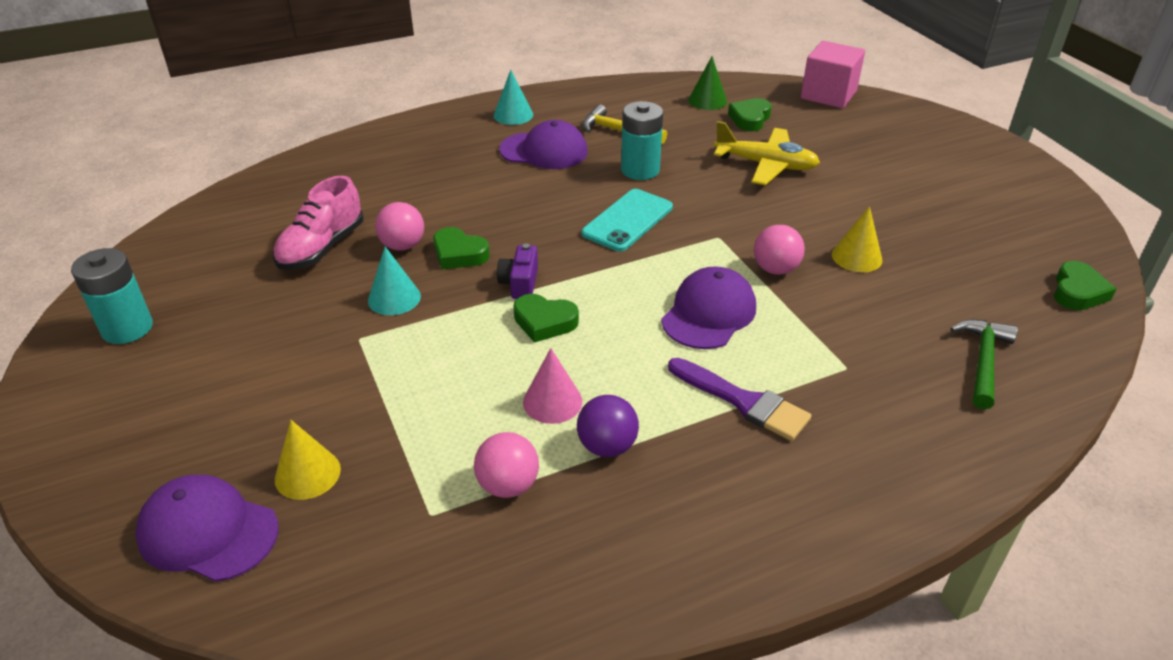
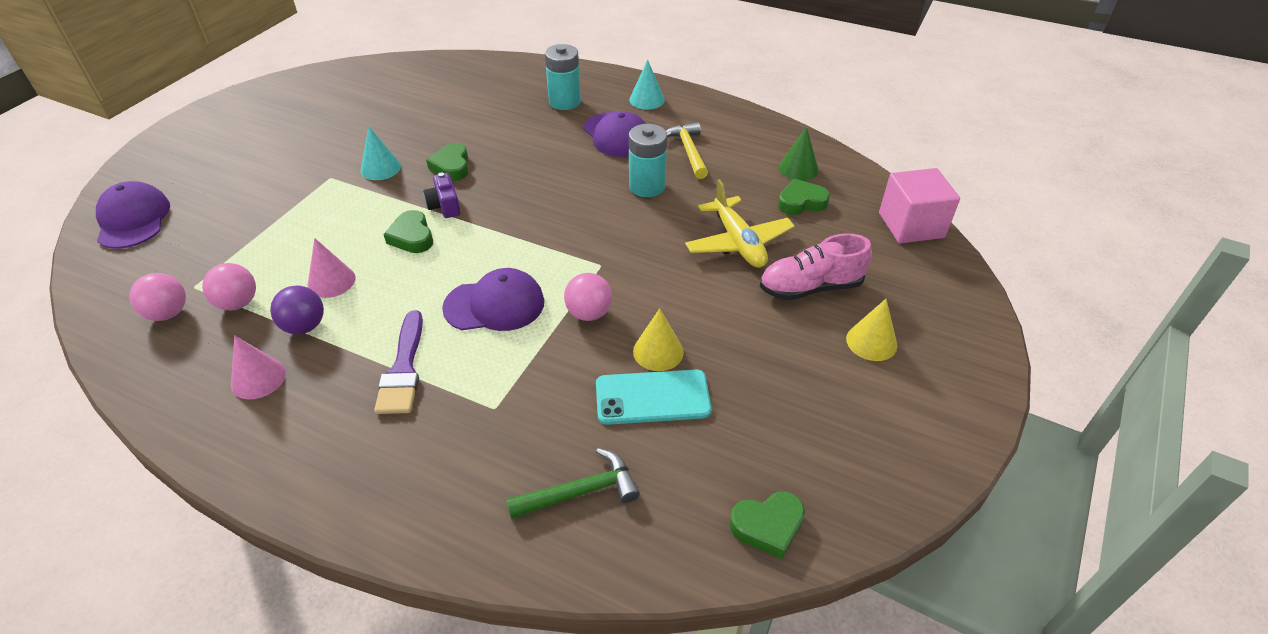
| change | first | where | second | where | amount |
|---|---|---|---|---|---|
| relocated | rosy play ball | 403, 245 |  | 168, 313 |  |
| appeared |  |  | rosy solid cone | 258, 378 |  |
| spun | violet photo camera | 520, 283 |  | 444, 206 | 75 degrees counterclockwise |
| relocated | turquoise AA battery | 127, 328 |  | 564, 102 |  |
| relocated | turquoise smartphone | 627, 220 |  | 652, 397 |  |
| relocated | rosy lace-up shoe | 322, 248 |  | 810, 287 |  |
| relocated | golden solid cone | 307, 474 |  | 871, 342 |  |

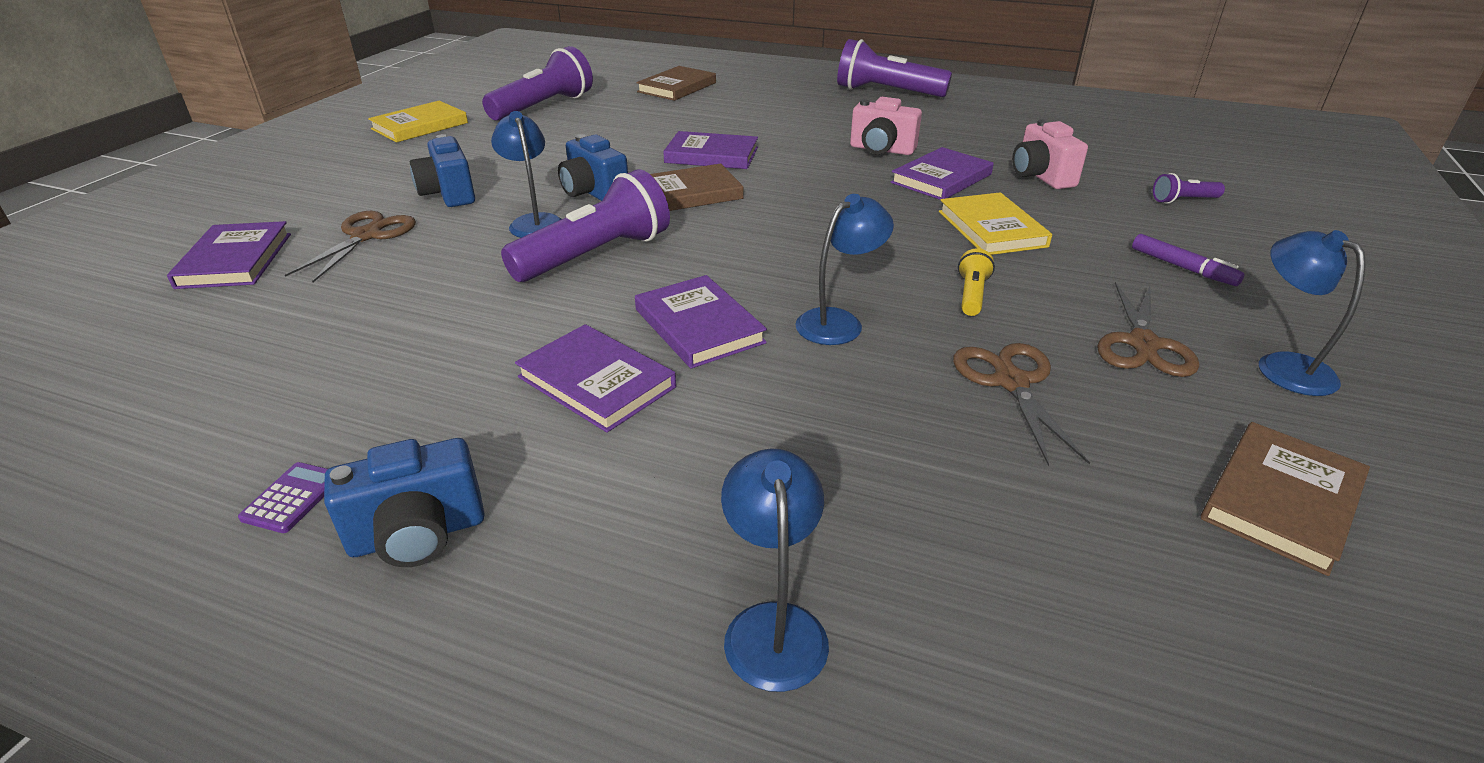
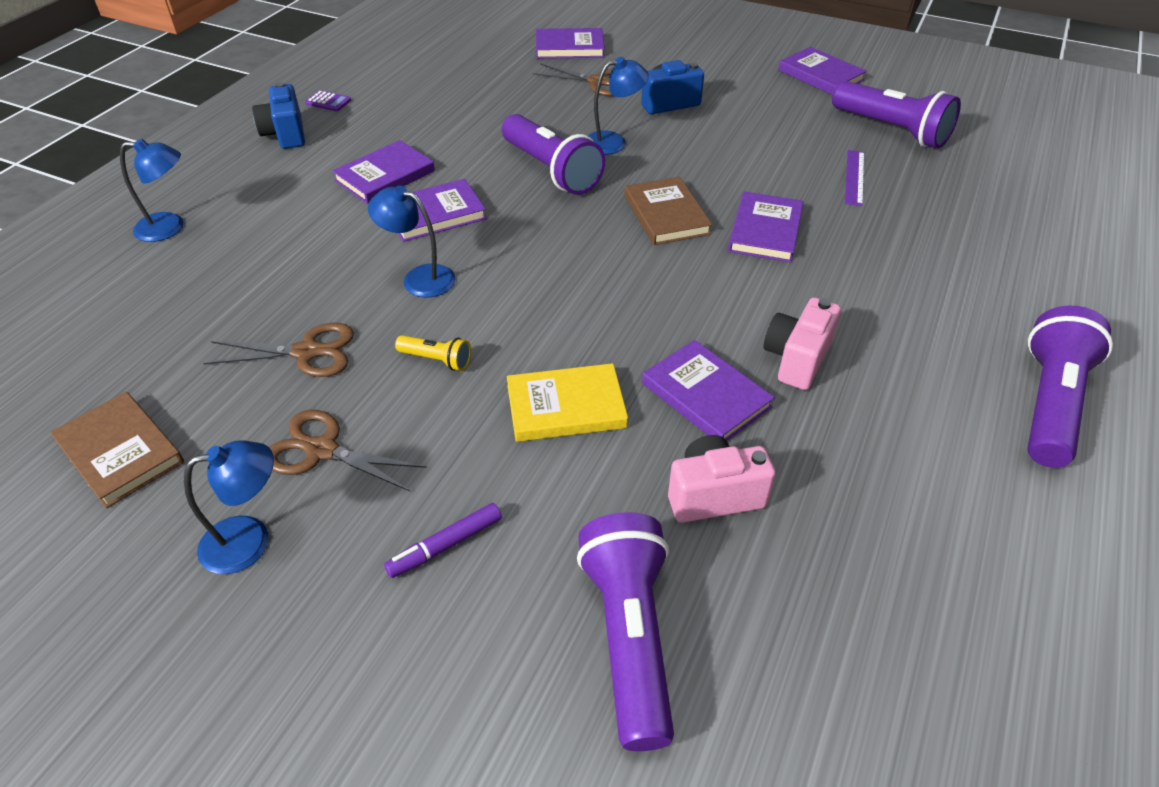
| change | first | where | second | where | amount |
|---|---|---|---|---|---|
| spun | blue lamp | 839, 322 |  | 419, 278 | 150 degrees clockwise |
| size | violet pocket torch | 1183, 200 |  | 629, 637 | x2.17 |
| colour | golden book | 420, 126 | violet book | 820, 75 |  |
| appeared |  |  | violet ruler | 854, 177 |  |
| missing | blue photo camera | 594, 193 |  |  |  |
| missing | russet book | 677, 87 |  |  |  |

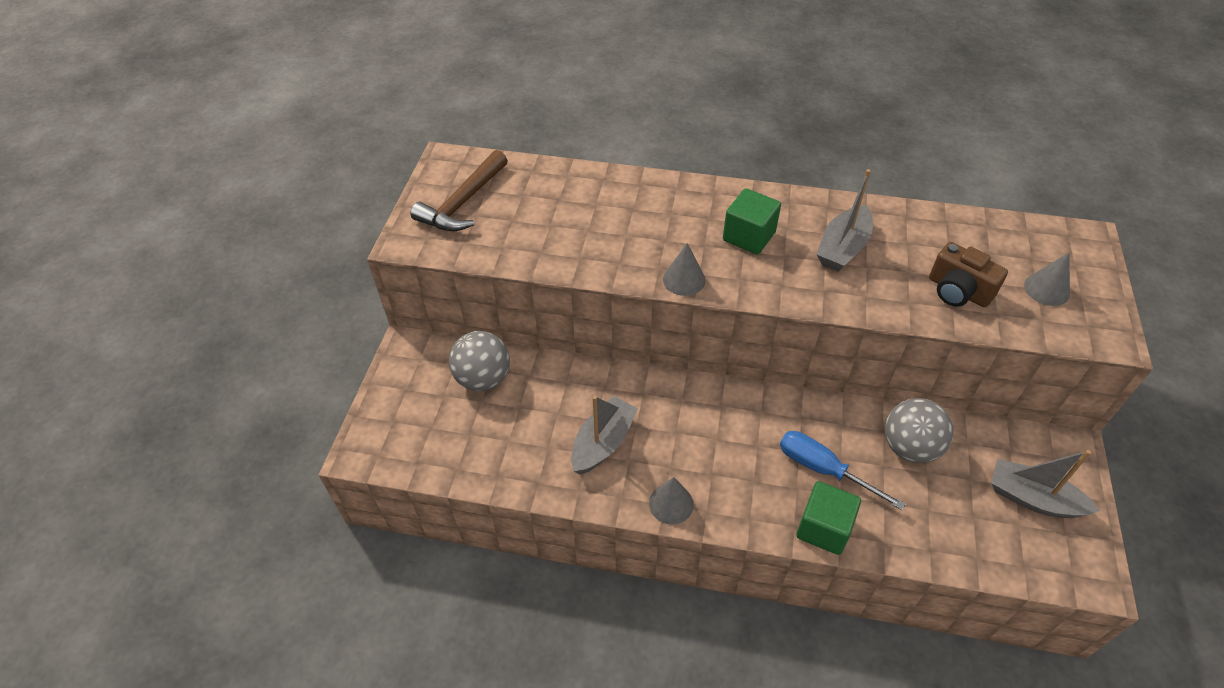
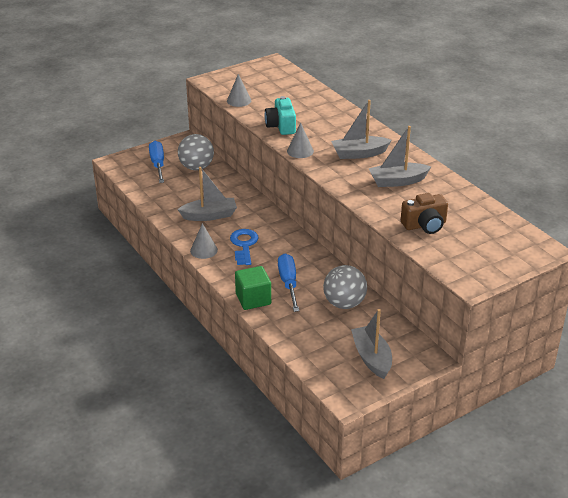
| change | first | where | second | where | amount |
|---|---|---|---|---|---|
| appeared |  |  | blue flat screwdriver | 158, 164 |  |
| relocated | grey solid cone | 1046, 289 |  | 239, 100 |  |
| appeared |  |  | blue latchkey | 244, 245 |  |
| appeared |  |  | turquoise photo camera | 281, 126 |  |
| exchanged | green solid cube | 749, 236 | grey boat | 359, 154 |  |
| spun | russet photo camera | 958, 291 |  | 425, 225 | 105 degrees counterclockwise |
| missing | russet hammer | 463, 202 |  |  |  |

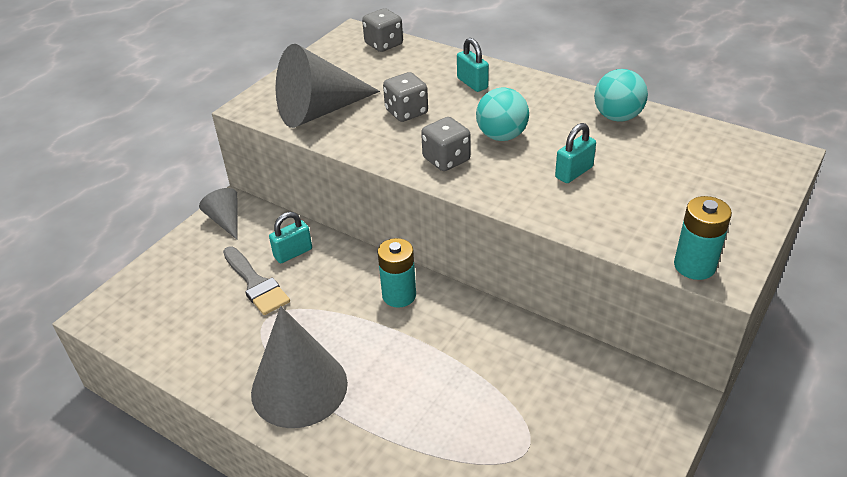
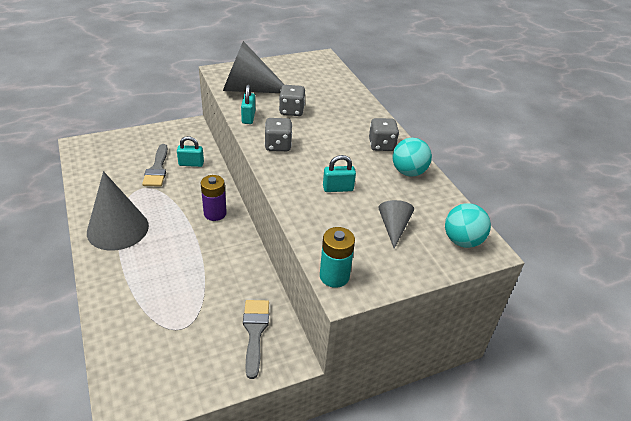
| change | first | where | second | where | amount |
|---|---|---|---|---|---|
| colour | turquoise AA battery | 399, 295 | violet AA battery | 215, 213 |  |
| relocated | turquoise small lock | 472, 83 |  | 248, 117 |  |
| appeared |  |  | grey brush | 255, 332 |  |
| relocated | grey die | 384, 44 |  | 381, 145 |  |
| relocated | grey solid cone | 225, 220 |  | 393, 227 |  |
| relocated | turquoise play ball | 501, 136 |  | 462, 241 |  |

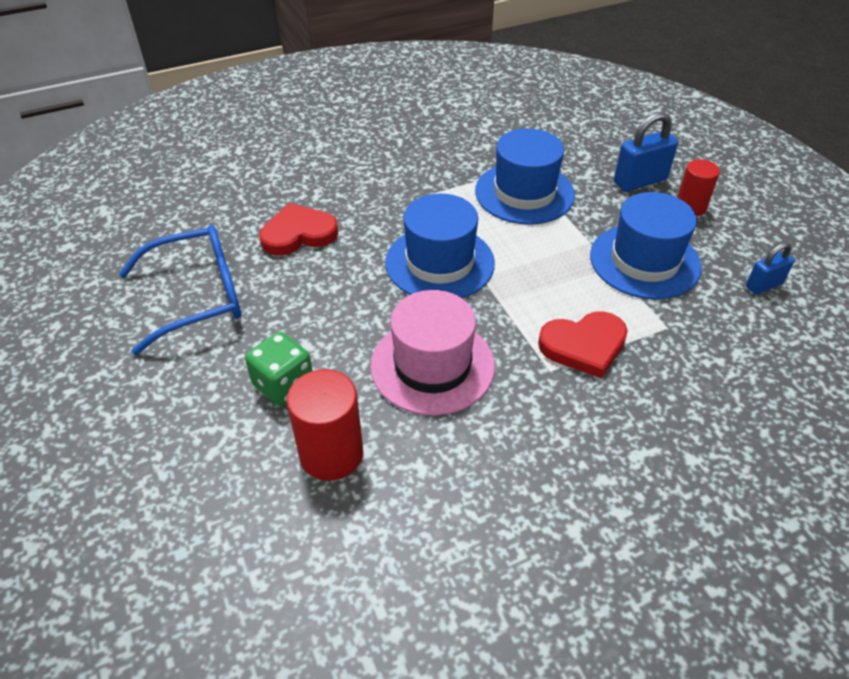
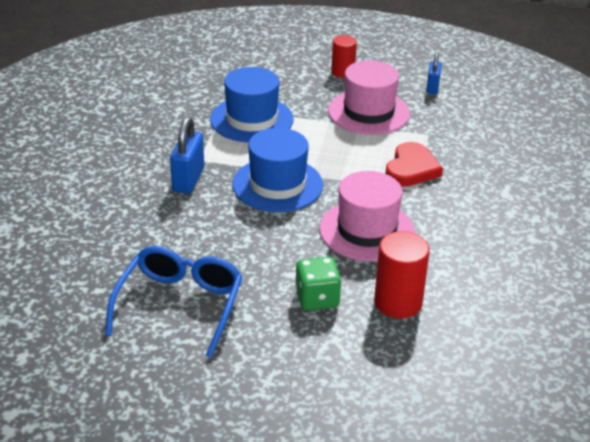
| change | first | where | second | where | amount |
|---|---|---|---|---|---|
| relocated | blue small lock | 640, 181 |  | 188, 180 |  |
| colour | blue tall hat | 644, 261 | rosy tall hat | 368, 112 |  |
| missing | red heart | 298, 234 |  |  |  |

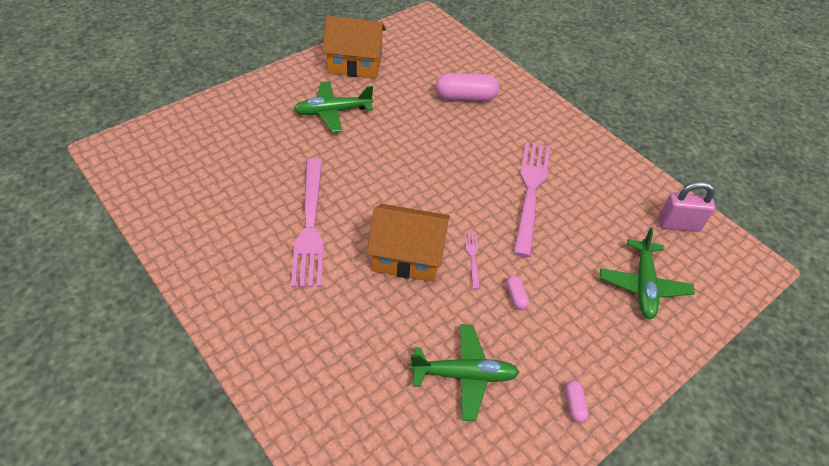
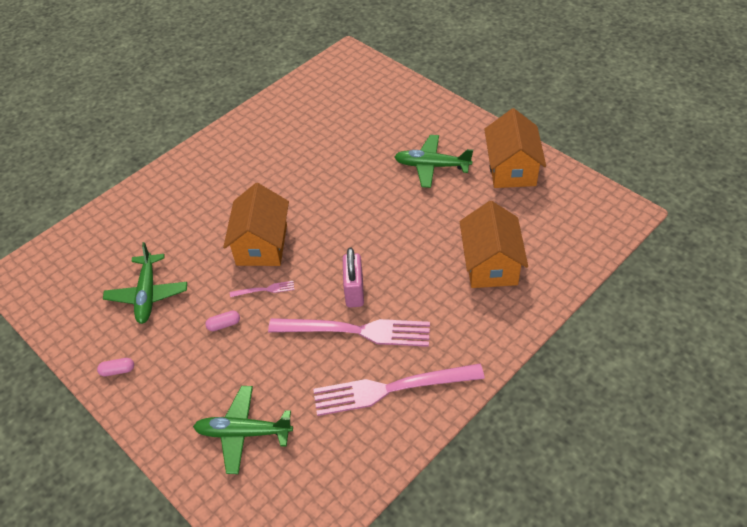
| change | first | where | second | where | amount |
|---|---|---|---|---|---|
| relocated | rosy dinner fork | 310, 226 |  | 391, 389 |  |
| relocated | rosy small lock | 678, 224 |  | 354, 292 |  |
| spun | green aeroplane | 332, 112 |  | 431, 166 | 60 degrees counterclockwise |
| exchanged | rosy pill | 465, 97 | orange-coloured toy house | 490, 264 |  |

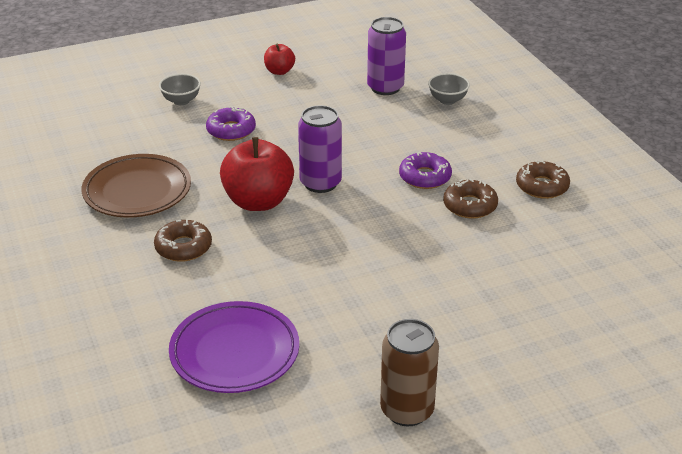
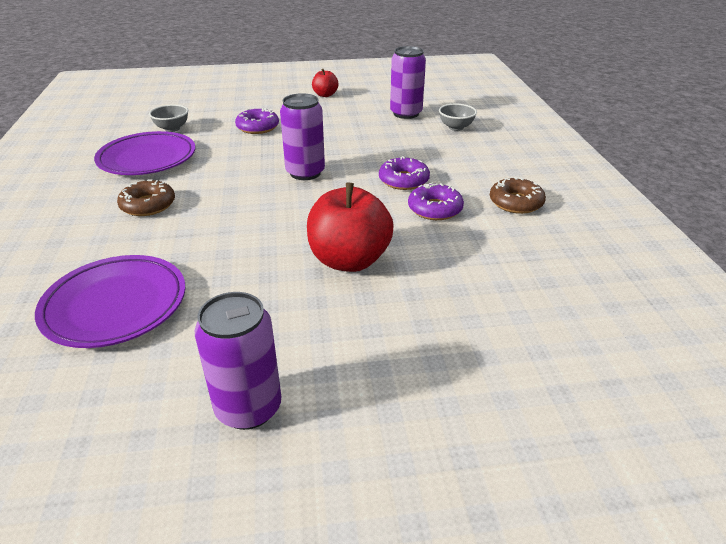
| change | first | where | second | where | amount |
|---|---|---|---|---|---|
| colour | russet dinner plate | 137, 191 | violet dinner plate | 147, 159 |  |
| relocated | grey bowl | 181, 101 |  | 172, 128 |  |
| colour | russet can | 407, 410 | violet can | 248, 408 |  |
| relocated | red toy apple | 258, 201 |  | 349, 260 |  |
| colour | russet doughnut | 470, 206 | violet doughnut | 435, 209 |  |

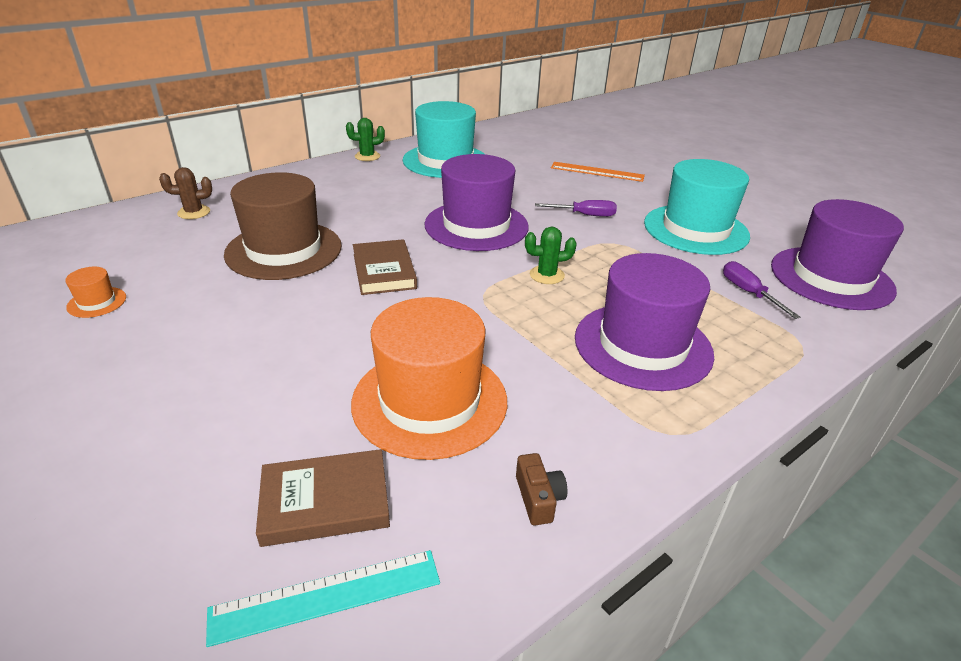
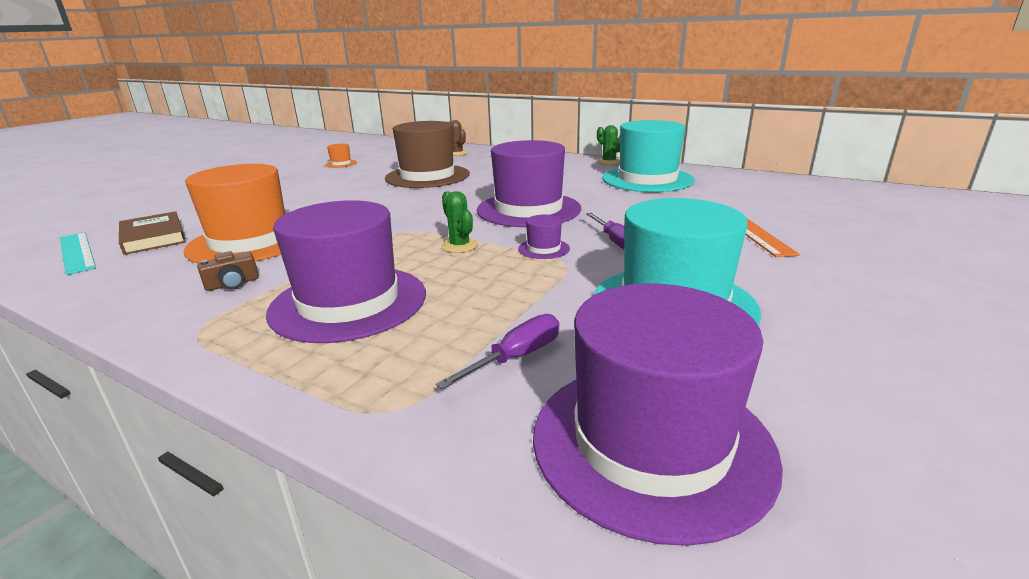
| change | first | where | second | where | amount |
|---|---|---|---|---|---|
| relocated | russet photo camera | 538, 498 |  | 232, 284 |  |
| appeared |  |  | violet tall hat | 544, 249 |  |
| missing | russet book | 384, 271 |  |  |  |

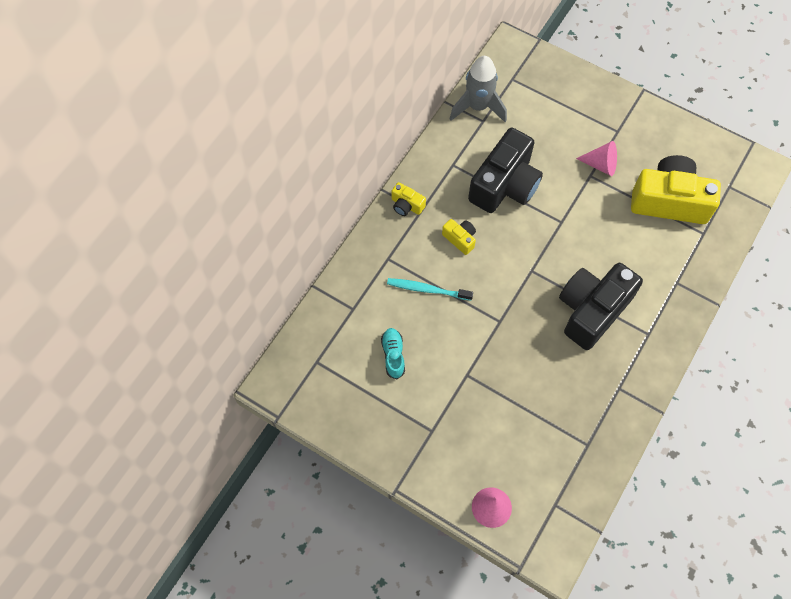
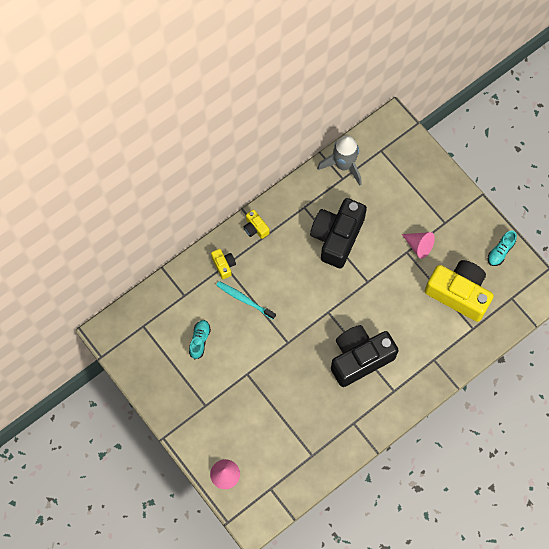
| change | first | where | second | where | amount |
|---|---|---|---|---|---|
| relocated | golden photo camera | 460, 239 |  | 223, 265 |  |
| spun | ebony photo camera | 504, 185 |  | 337, 237 | 150 degrees clockwise |
| appeared |  |  | turquoise lace-up shoe | 500, 251 |  |

